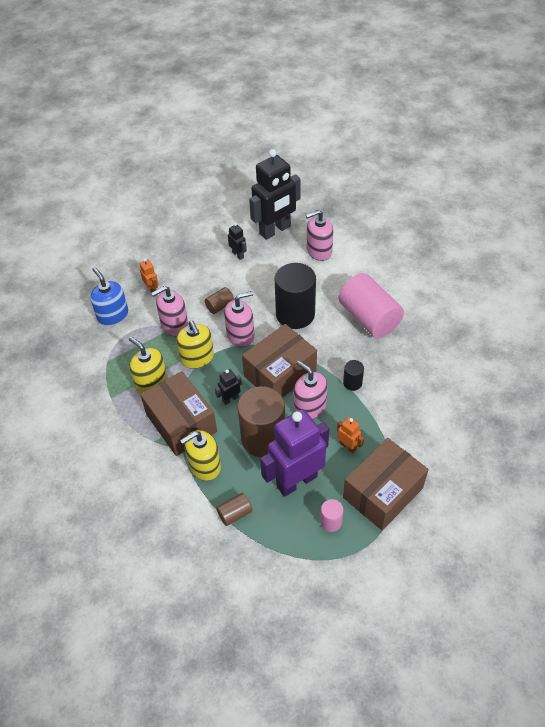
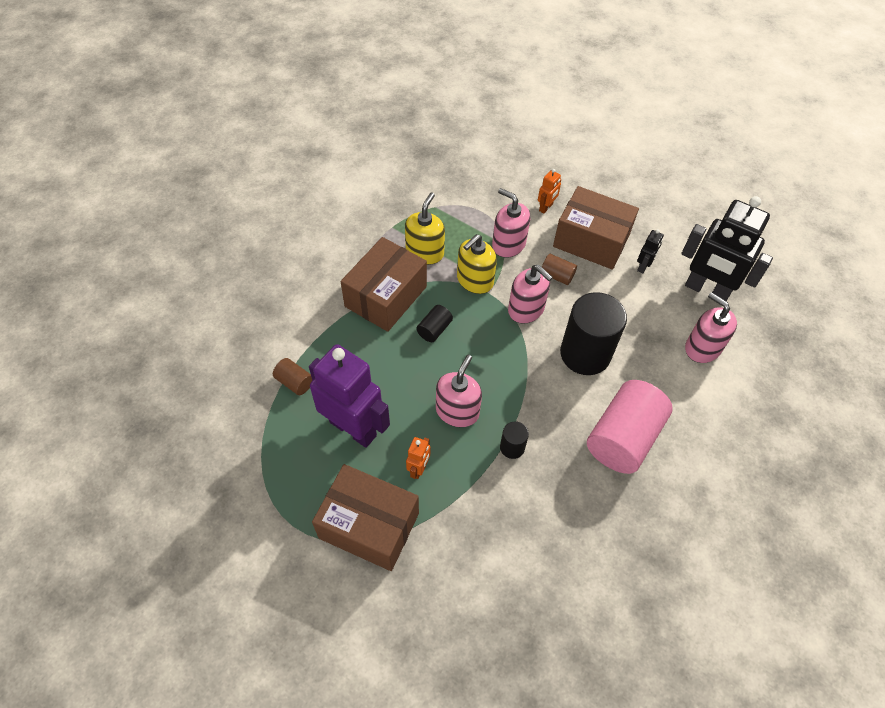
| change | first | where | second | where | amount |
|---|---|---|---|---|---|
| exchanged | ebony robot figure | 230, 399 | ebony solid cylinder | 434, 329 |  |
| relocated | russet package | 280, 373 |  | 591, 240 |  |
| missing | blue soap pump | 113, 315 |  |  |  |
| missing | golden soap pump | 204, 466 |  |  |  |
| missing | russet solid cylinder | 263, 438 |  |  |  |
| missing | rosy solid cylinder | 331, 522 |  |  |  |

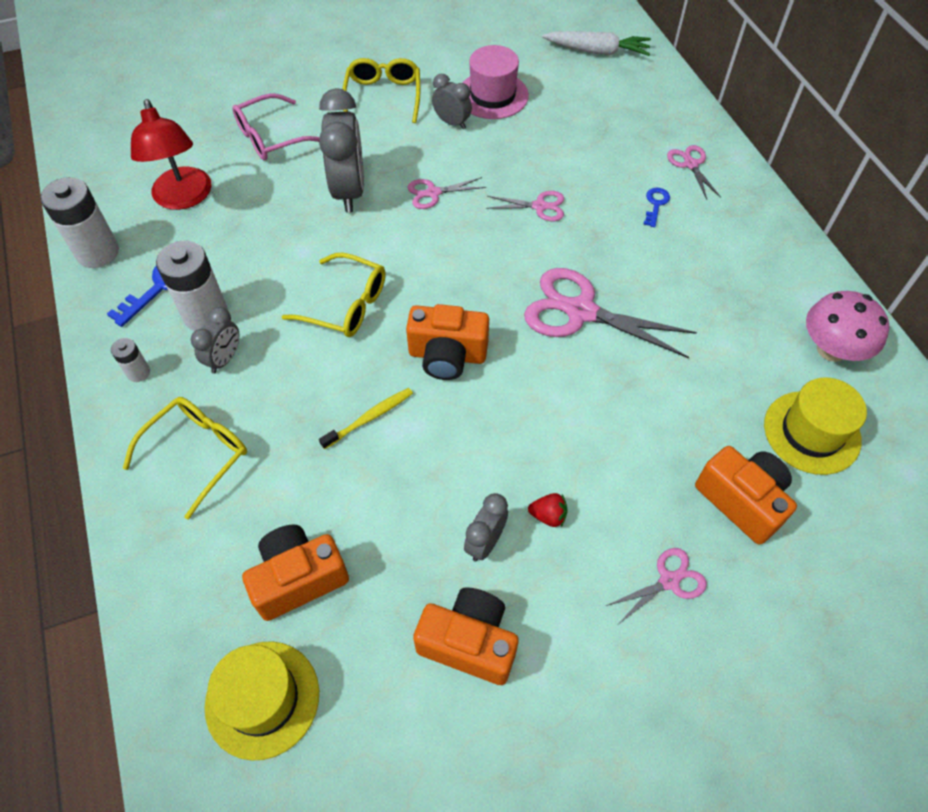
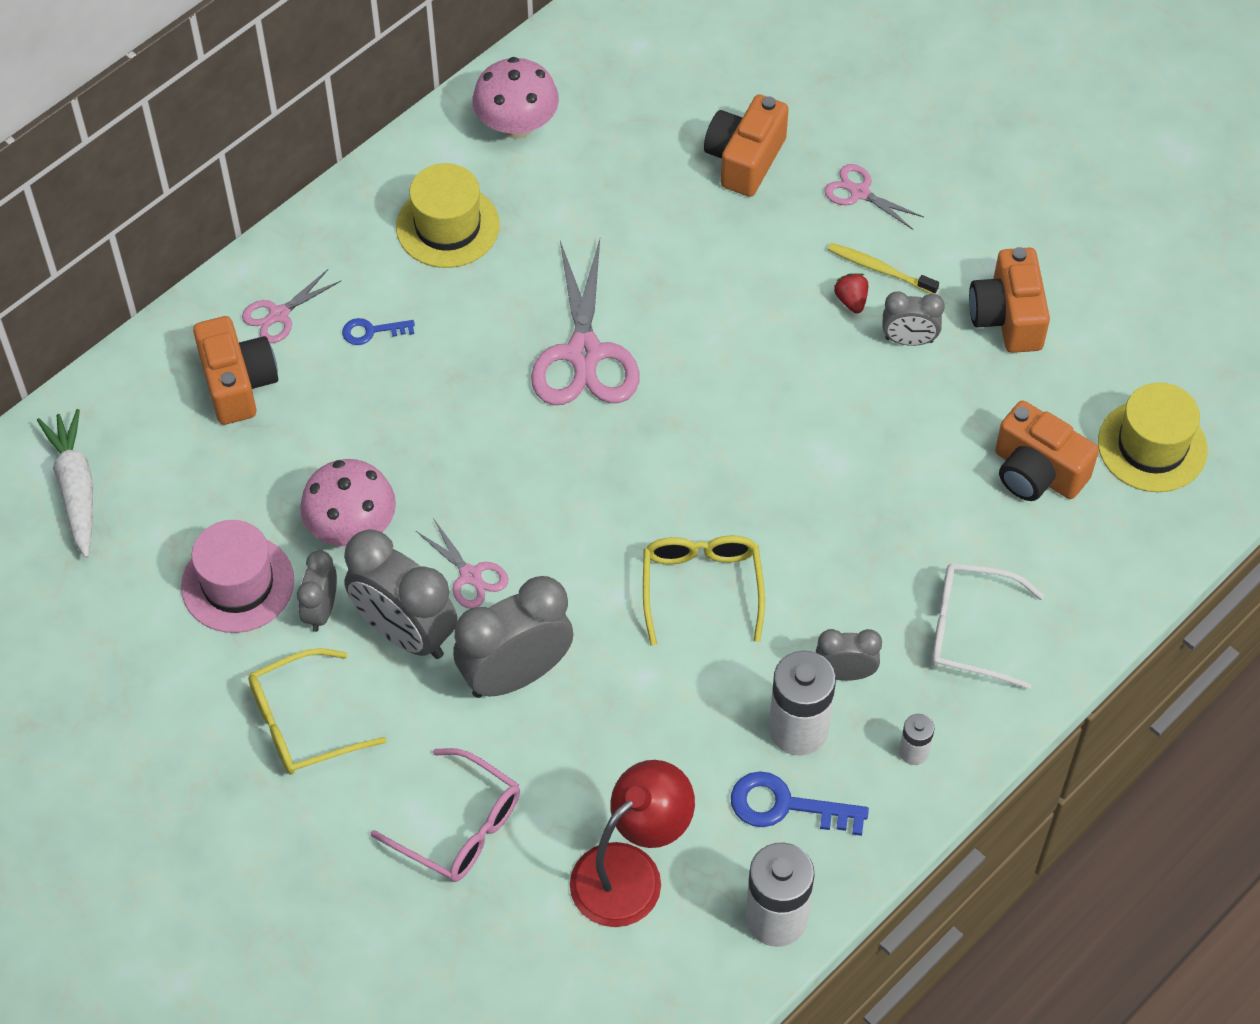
| change | first | where | second | where | amount |
|---|---|---|---|---|---|
| relocated | orange-coloured photo camera | 447, 355 |  | 238, 384 |  |
| appeared |  |  | rosy toadstool | 352, 528 |  |
| appeared |  |  | grey clock | 405, 633 |  |
| relocated | golden tall hat | 811, 432 |  | 447, 226 |  |
| relocated | golden tooth brush | 369, 418 |  | 880, 269 |  |
| colour | golden glasses | 198, 453 | pure white glasses | 970, 631 |  |
| missing | rosy scissors | 540, 206 |  |  |  |

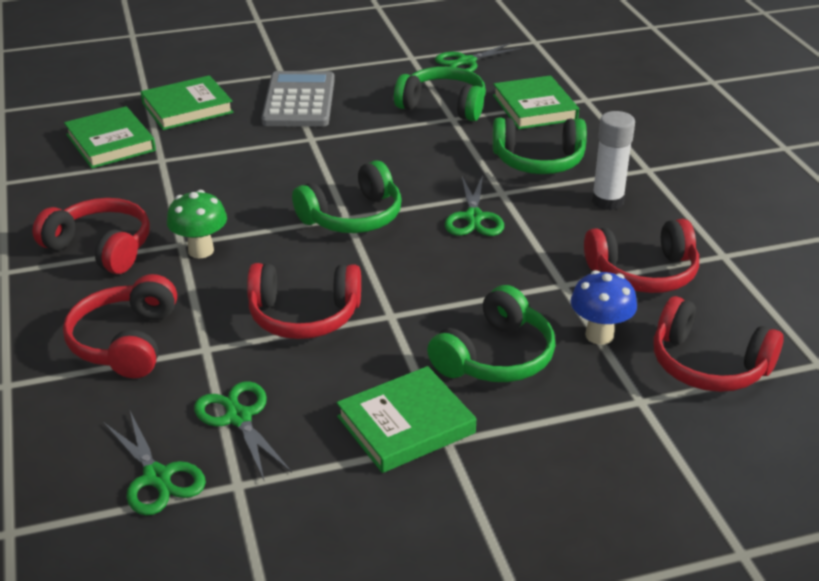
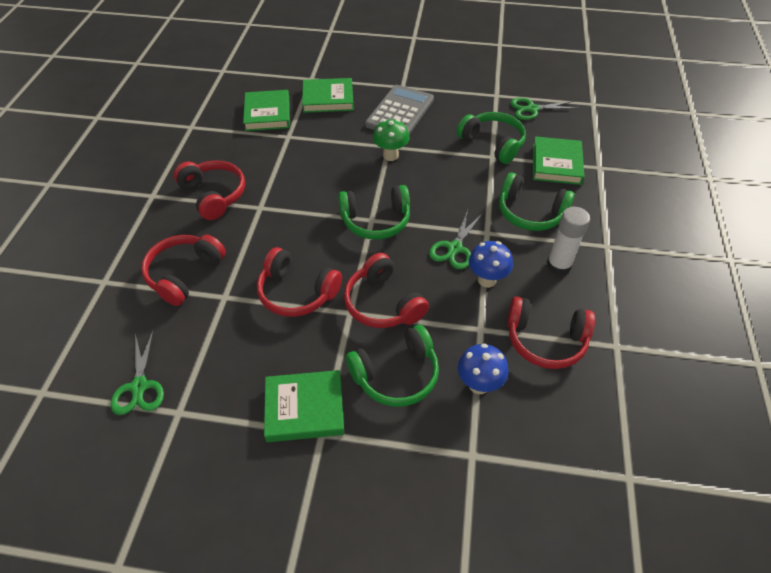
| change | first | where | second | where | amount |
|---|---|---|---|---|---|
| relocated | red headset | 708, 365 |  | 383, 303 |  |
| relocated | green toadstool | 201, 250 |  | 390, 155 |  |
| appeared |  |  | blue toadstool | 487, 280 |  |
| missing | green scissors | 238, 417 |  |  |  |

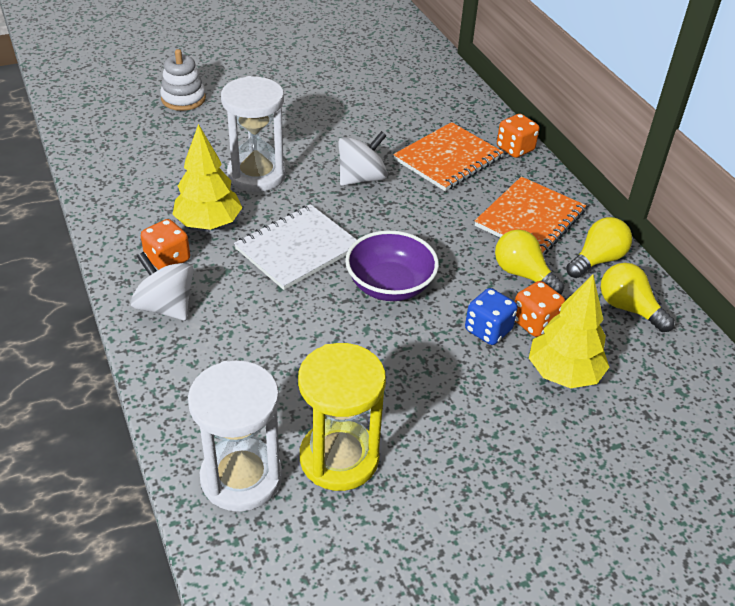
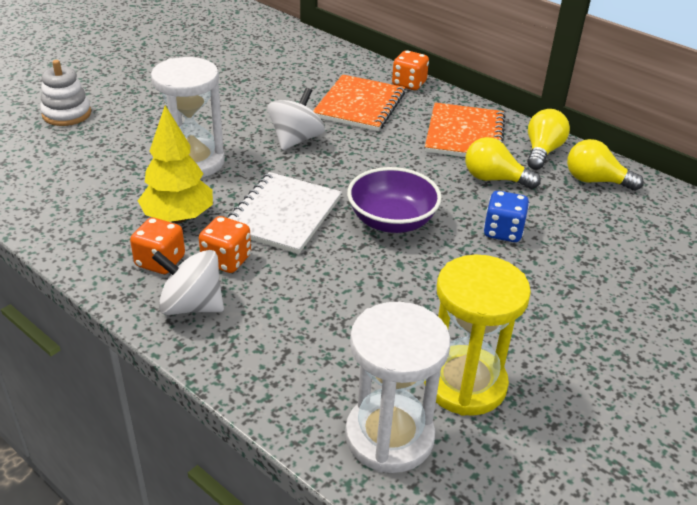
| change | first | where | second | where | amount |
|---|---|---|---|---|---|
| relocated | orange-coloured die | 534, 322 |  | 226, 260 |  |
| missing | golden fir tree | 563, 374 |  |  |  |

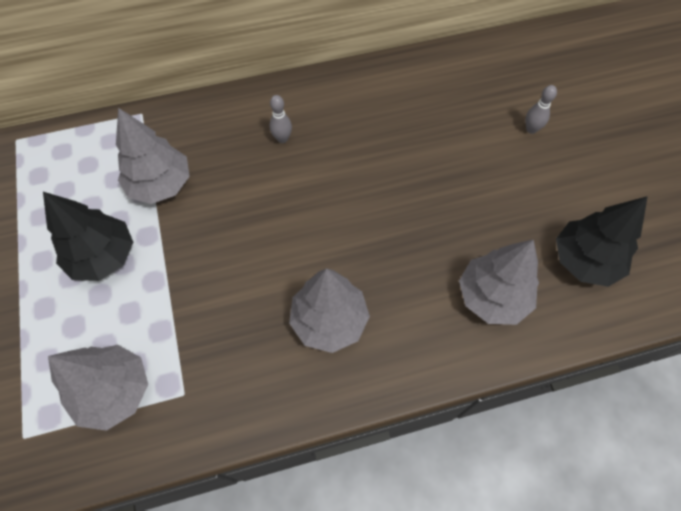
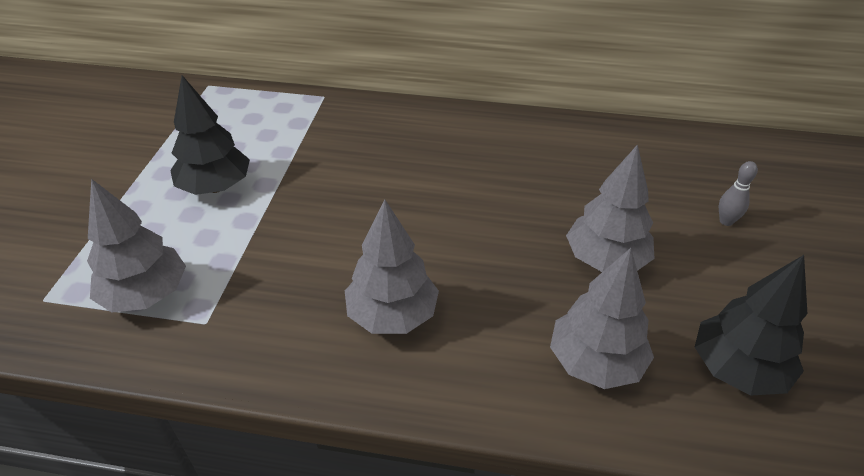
| change | first | where | second | where | amount |
|---|---|---|---|---|---|
| relocated | grey fir tree | 160, 185 |  | 605, 260 |  |
| missing | grey bowling pin | 282, 139 |  |  |  |

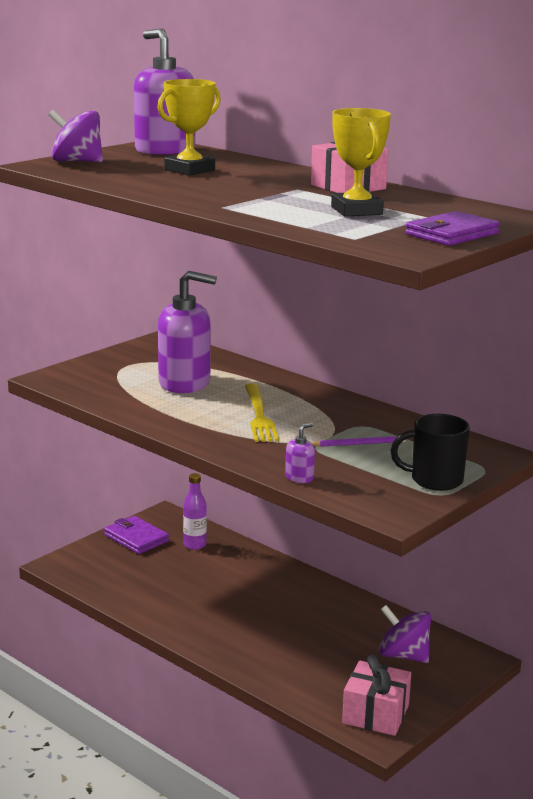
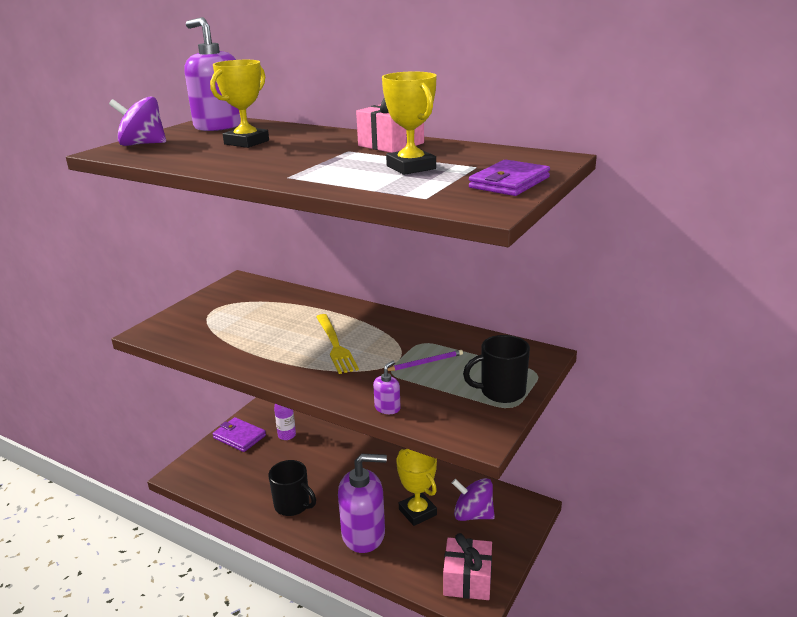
| change | first | where | second | where | amount |
|---|---|---|---|---|---|
| appeared |  |  | ebony coffee mug | 293, 505 |  |
| relocated | violet soap pump | 185, 383 |  | 364, 534 |  |
| appeared |  |  | golden trophy | 417, 512 |  |

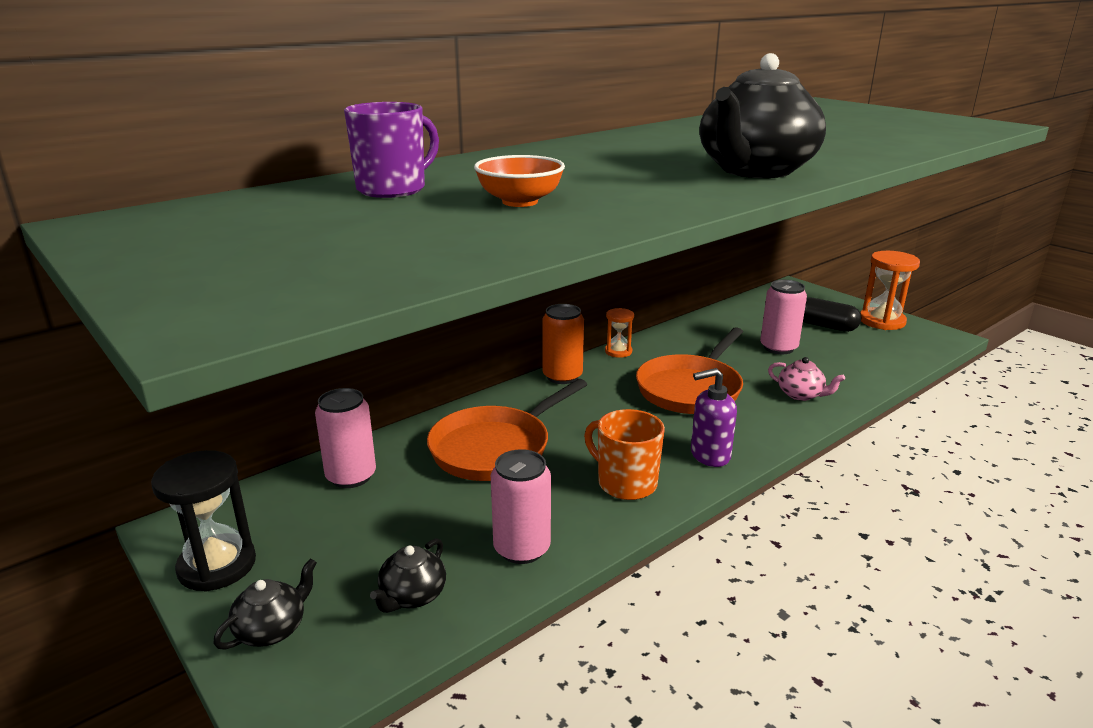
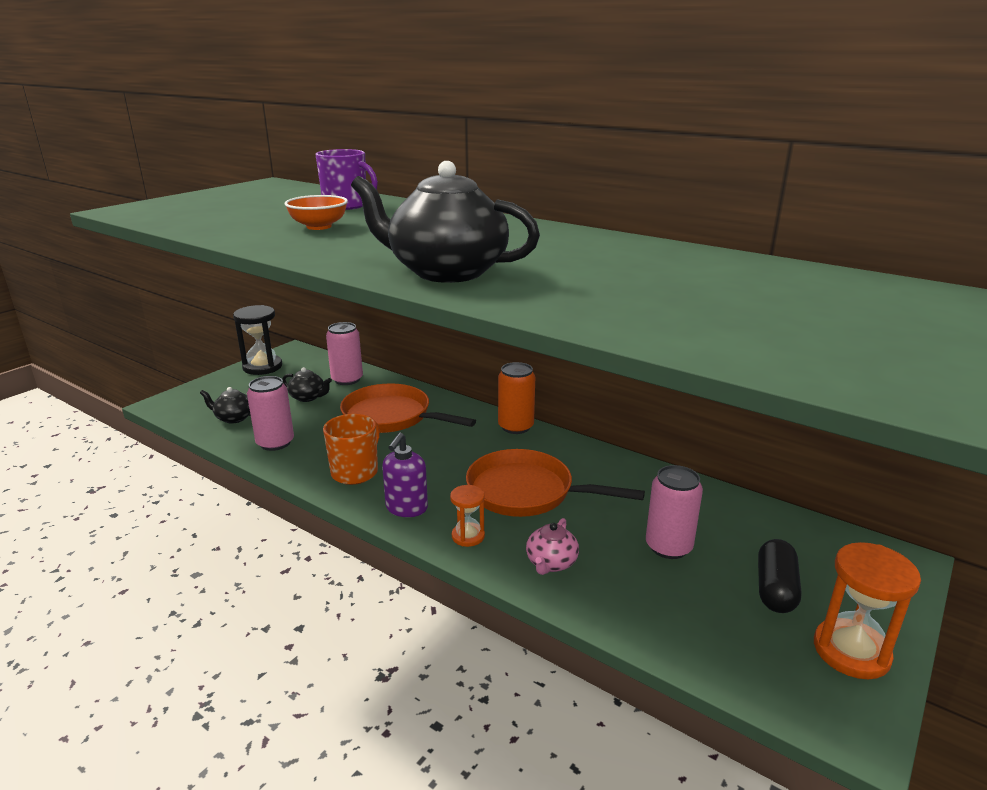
| change | first | where | second | where | amount |
|---|---|---|---|---|---|
| relocated | ebony china teapot | 272, 629 |  | 308, 397 |  |
| spun | violet soap pump | 709, 455 |  | 406, 508 | 135 degrees counterclockwise |
| relocated | orange-coloured sandglass | 618, 351 |  | 468, 536 |  |

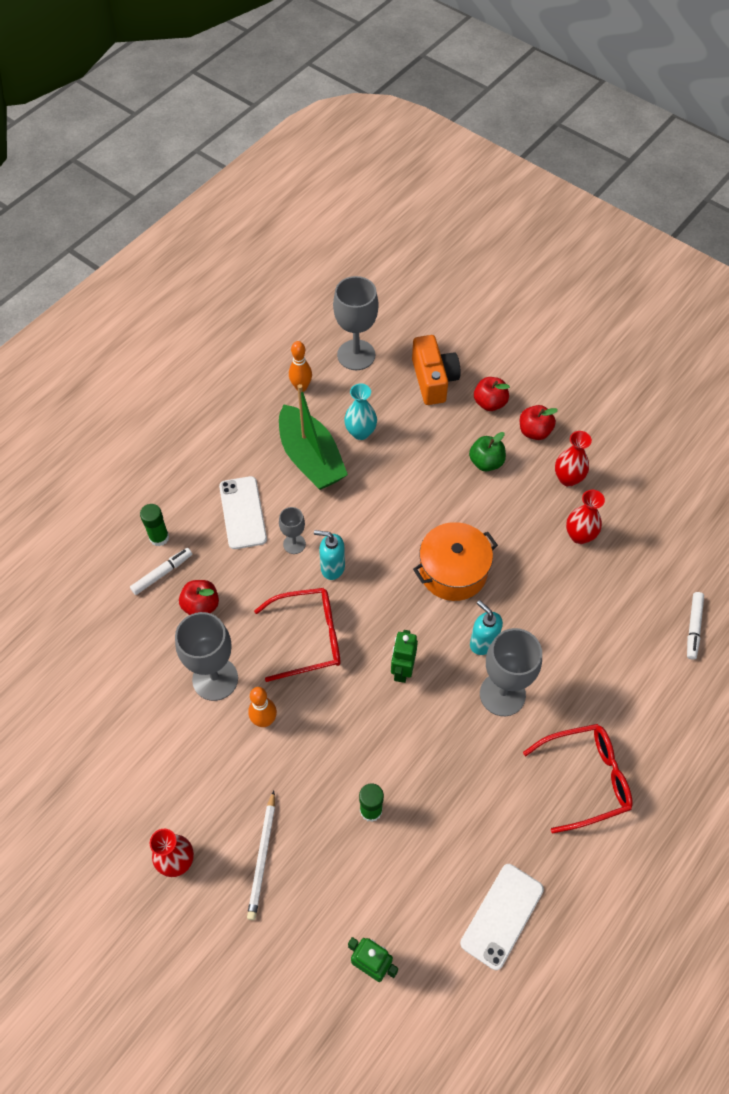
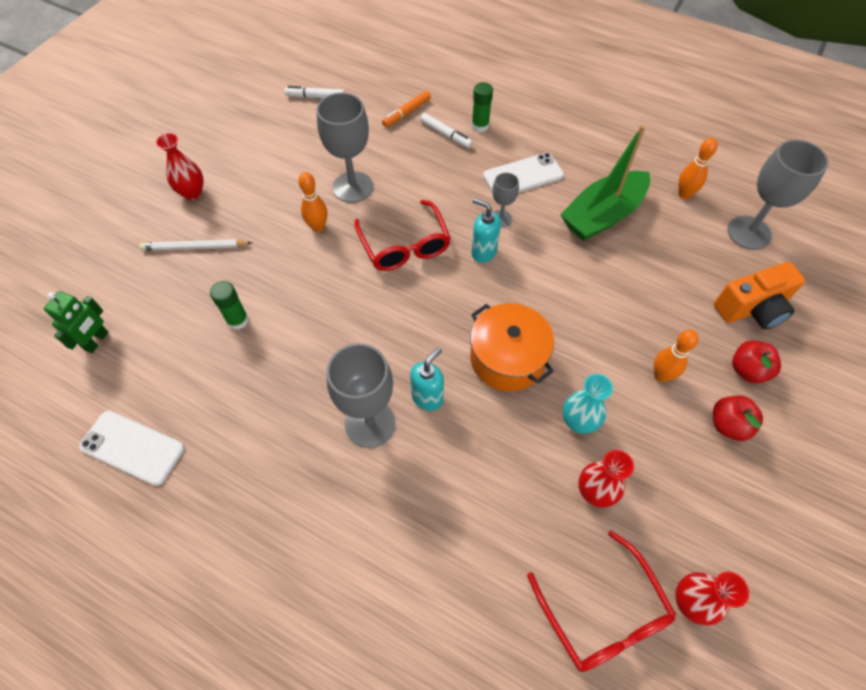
| change | first | where | second | where | amount |
|---|---|---|---|---|---|
| relocated | pure white marker | 693, 627 |  | 315, 97 |  |
| appeared |  |  | orange-coloured marker | 407, 113 |  |
| spun | turquoise soap pump | 332, 568 |  | 483, 252 | 60 degrees counterclockwise |
| relocated | red glasses | 586, 778 |  | 603, 613 |  |
| relocated | turquoise vase | 360, 432 |  | 578, 422 |  |
| exchanged | green toy apple | 486, 462 | orange-coloured bowling pin | 661, 375 |  |
| relocated | red vase | 568, 478 |  | 690, 602 |  |
| missing | red toy apple | 201, 606 |  |  |  |
| missing | green robot figure | 402, 670 |  |  |  |

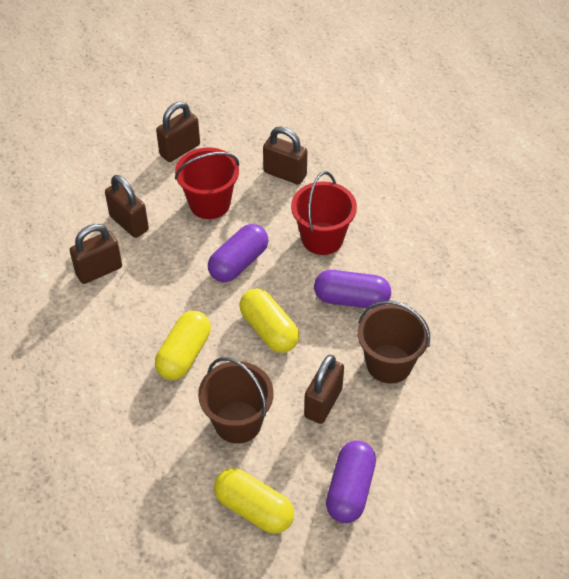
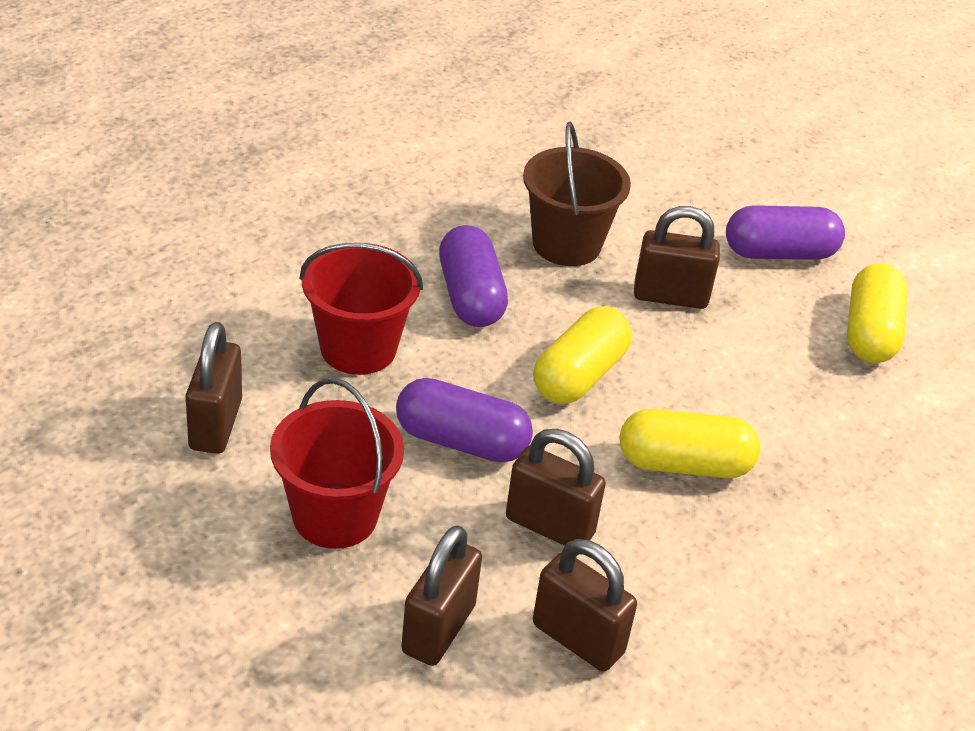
| change | first | where | second | where | amount |
|---|---|---|---|---|---|
| relocated | russet small lock | 180, 150 |  | 550, 526 |  |
| missing | russet pail | 238, 422 |  |  |  |

